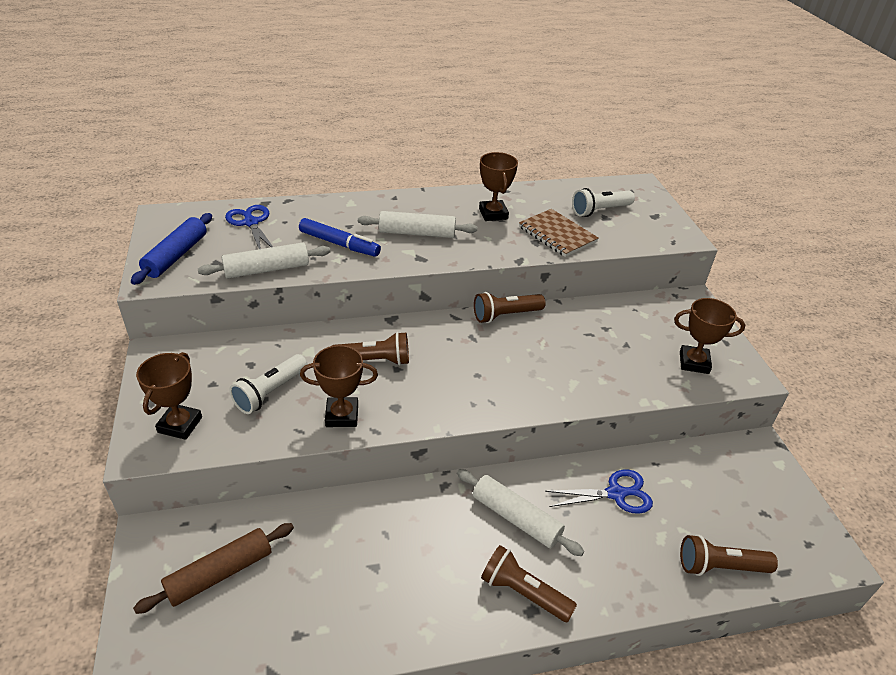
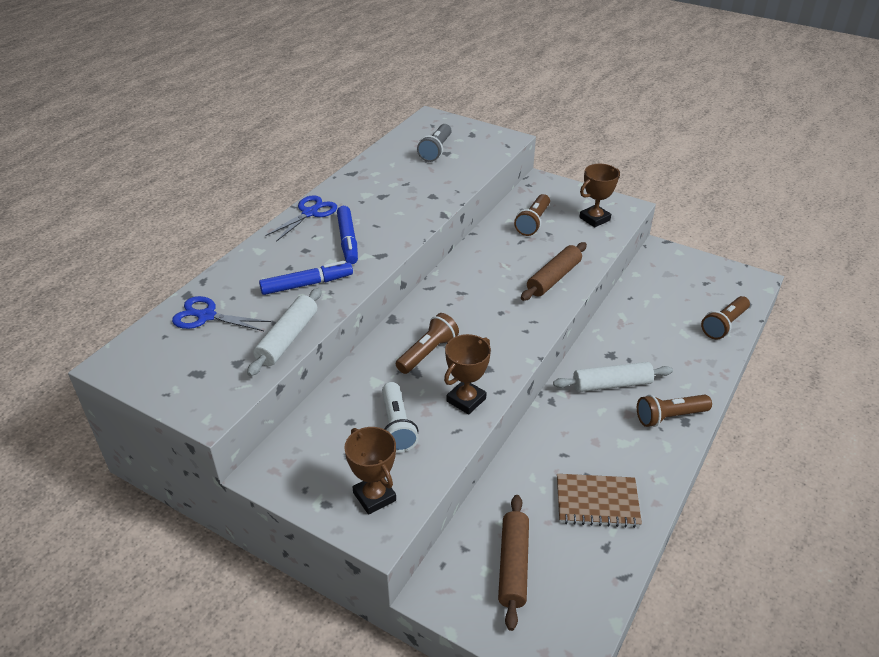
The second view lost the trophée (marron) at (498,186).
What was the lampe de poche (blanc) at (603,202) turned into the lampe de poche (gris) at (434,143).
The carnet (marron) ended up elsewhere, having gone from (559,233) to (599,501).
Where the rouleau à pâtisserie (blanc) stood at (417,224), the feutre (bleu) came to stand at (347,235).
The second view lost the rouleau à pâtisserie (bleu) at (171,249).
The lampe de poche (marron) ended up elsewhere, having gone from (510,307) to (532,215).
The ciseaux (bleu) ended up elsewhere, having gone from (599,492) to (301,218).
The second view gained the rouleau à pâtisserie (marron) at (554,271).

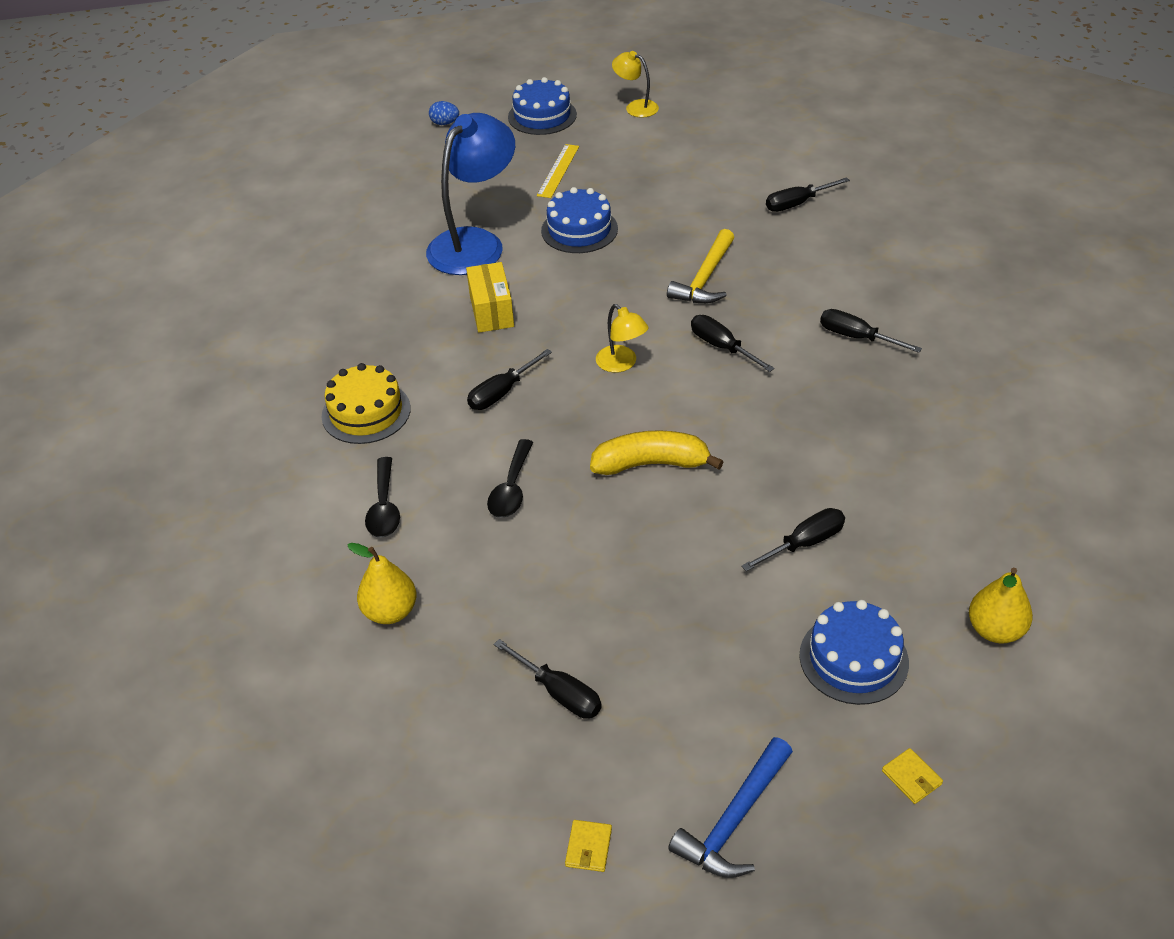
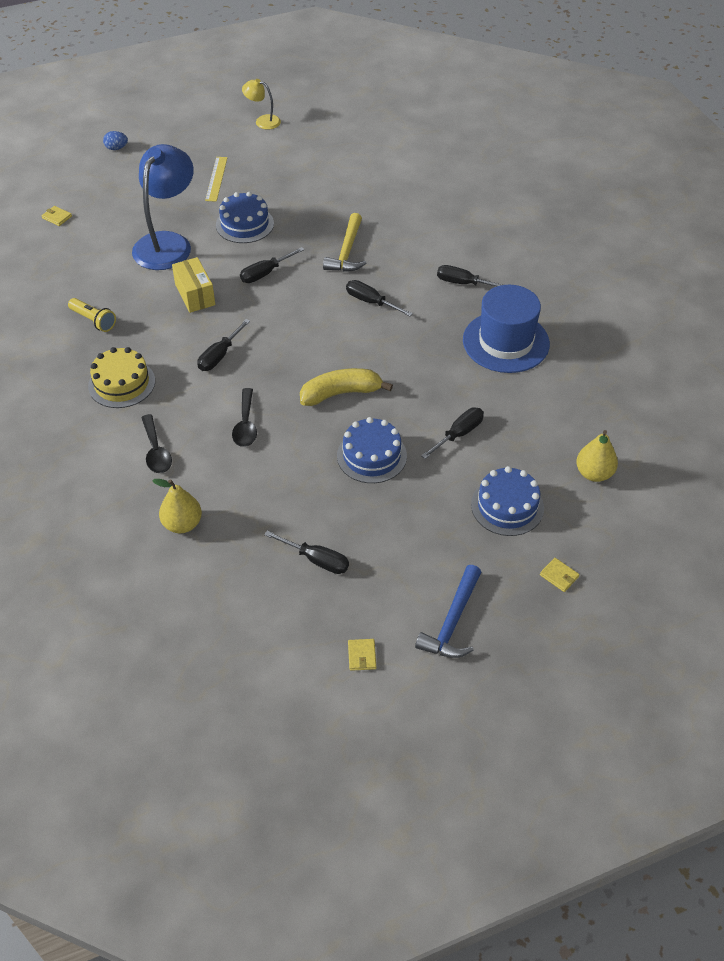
The gâteau (bleu) ended up elsewhere, having gone from (542,106) to (372,450).
The tournevis (noir) ended up elsewhere, having gone from (808,194) to (272,265).
The second view lost the lampe (jaune) at (622,338).
The second view gained the portefeuille (jaune) at (57,216).
The second view gained the chapeau (bleu) at (506,329).
The second view gained the lampe de poche (jaune) at (92,315).

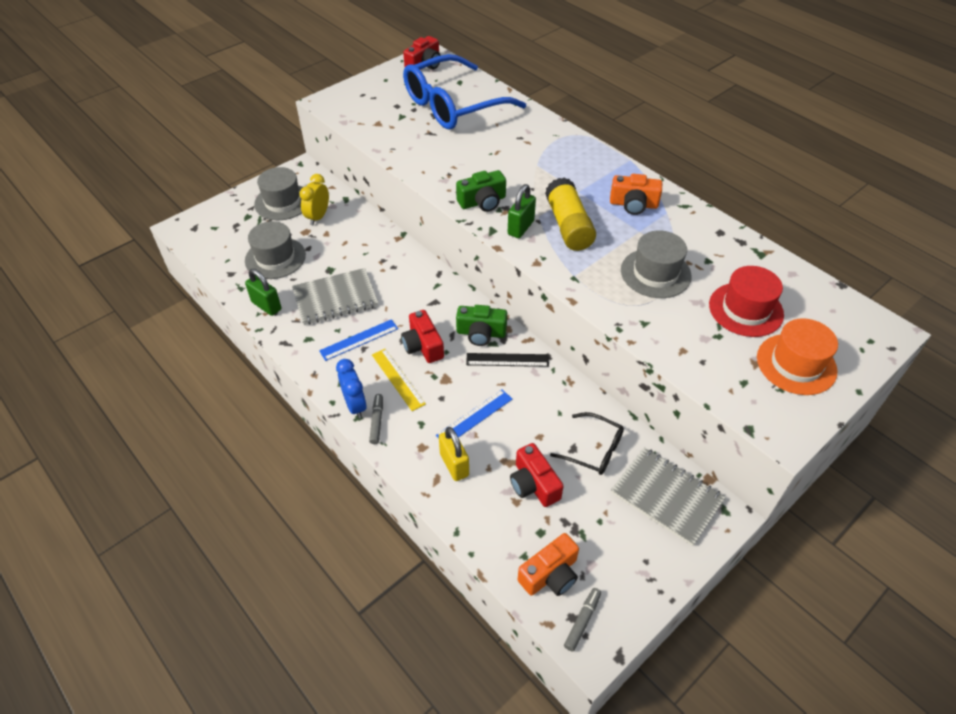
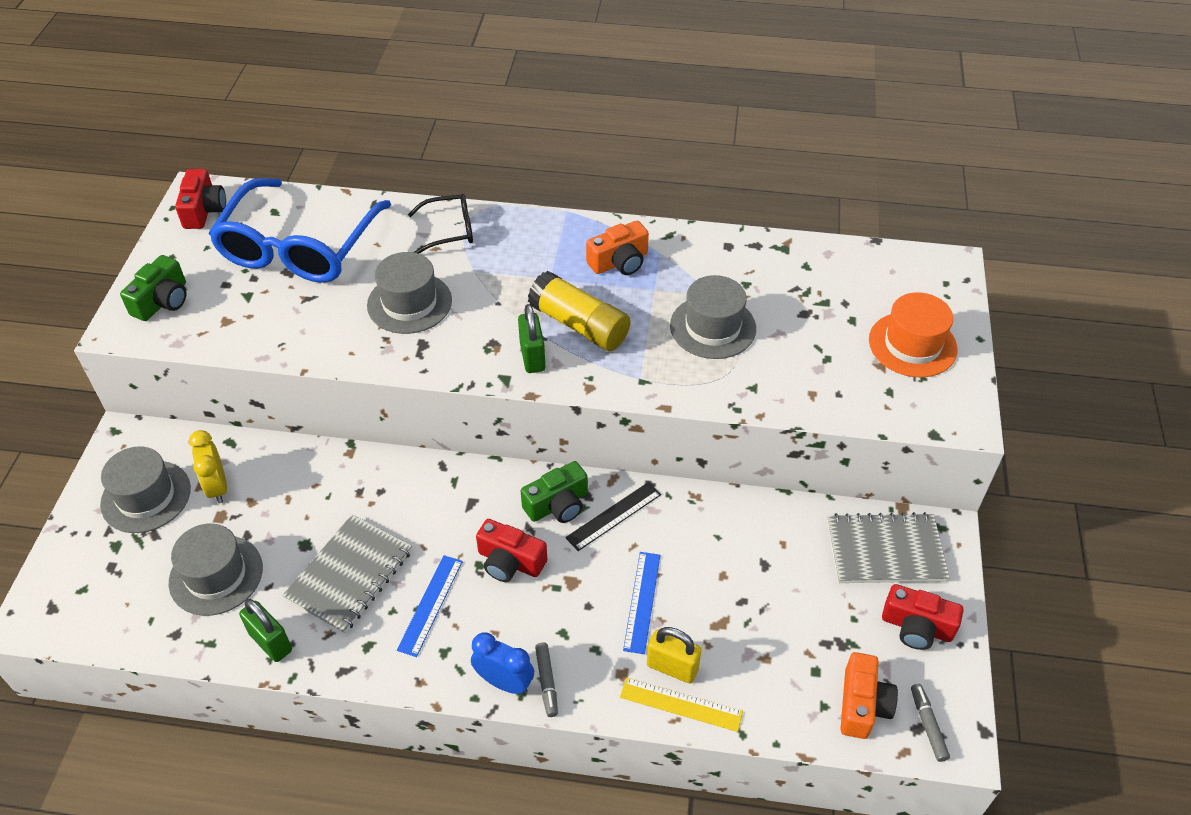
The appareil photo (vert) ended up elsewhere, having gone from (481,191) to (153,288).
The second view lost the chapeau (rouge) at (746,301).
The cadenas (vert) at (263,292) ended up facing another way, 45 degrees clockwise from before.
The règle (jaune) ended up elsewhere, having gone from (399,380) to (681,704).
The feutre (gris) at (376,419) ended up facing another way, 150 degrees counterclockwise from before.
The lunettes (noir) ended up elsewhere, having gone from (587,443) to (440,224).
The appareil photo (rouge) ended up elsewhere, having gone from (537,475) to (923,617).
The second view gained the chapeau (gris) at (409,293).

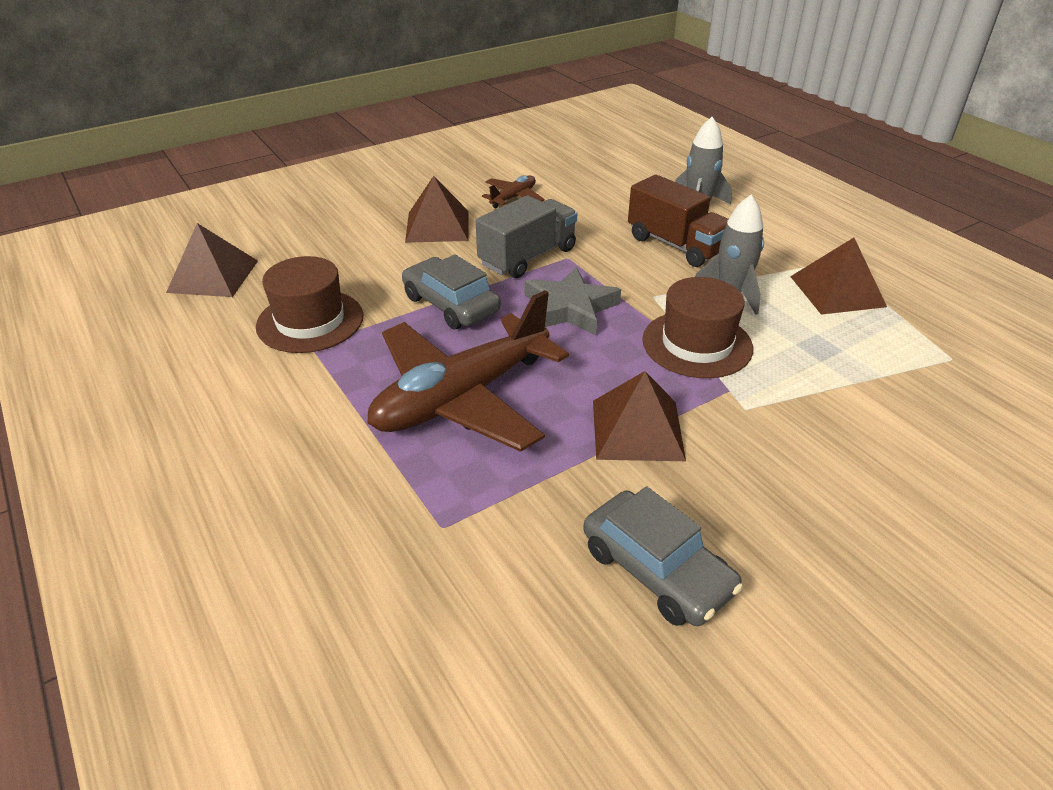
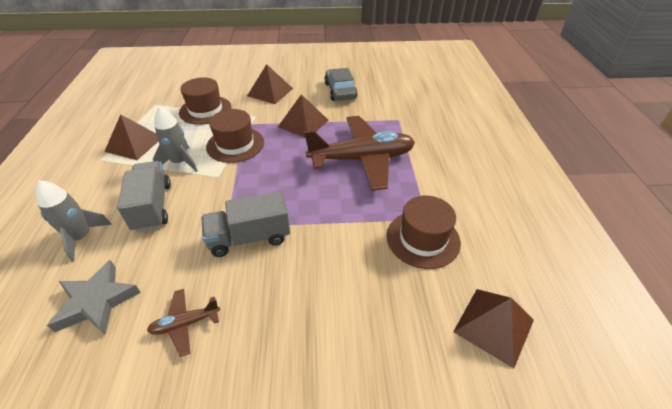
What was the camion (marron) at (678,221) turned into the camion (gris) at (144,196).
The pyramide (marron) ended up elsewhere, having gone from (436,209) to (270,84).
The second view lost the voiture (gris) at (451,291).
The étoile (gris) ended up elsewhere, having gone from (573,301) to (94,297).
The second view gained the chapeau (marron) at (205,101).

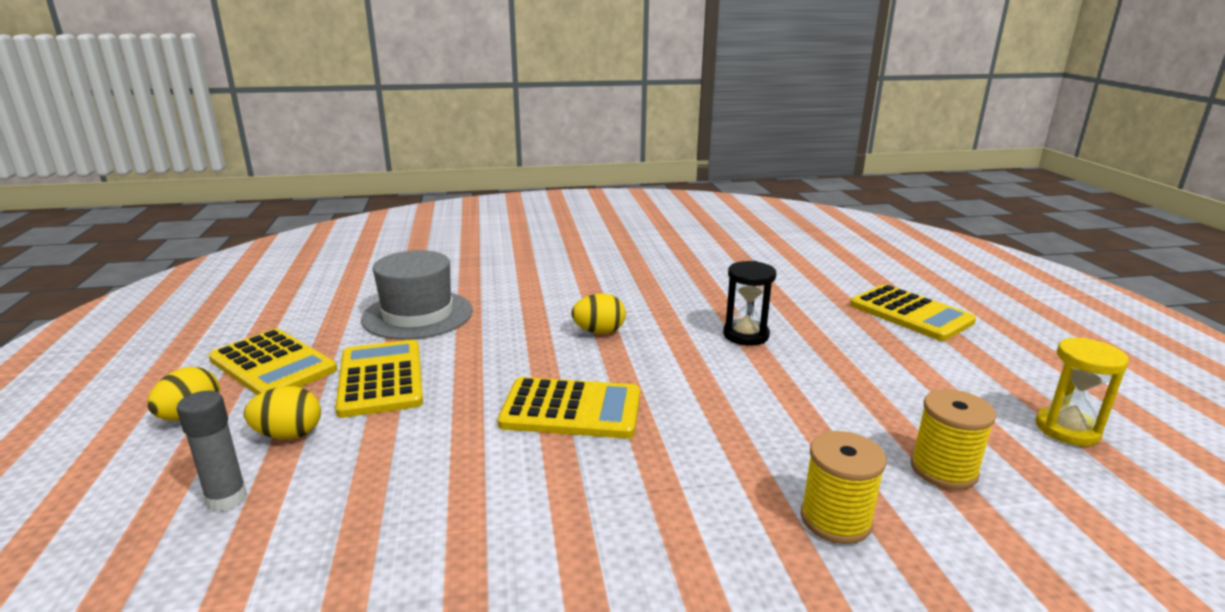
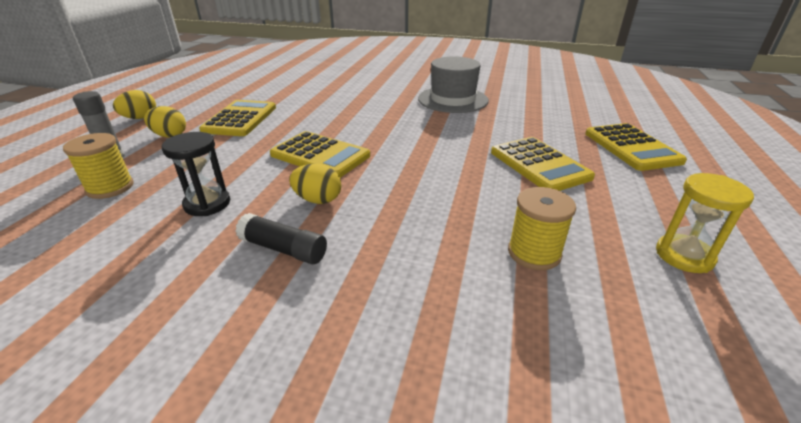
The chapeau (gris) ended up elsewhere, having gone from (417,295) to (453,84).
The sablier (noir) ended up elsewhere, having gone from (749,303) to (196,174).
The œuf (jaune) ended up elsewhere, having gone from (598,314) to (315,184).
The calculatrice (jaune) ended up elsewhere, having gone from (273,362) to (543,164).
The bobine (jaune) ended up elsewhere, having gone from (843,487) to (98,166).
The second view gained the bâton de colle (noir) at (281,238).

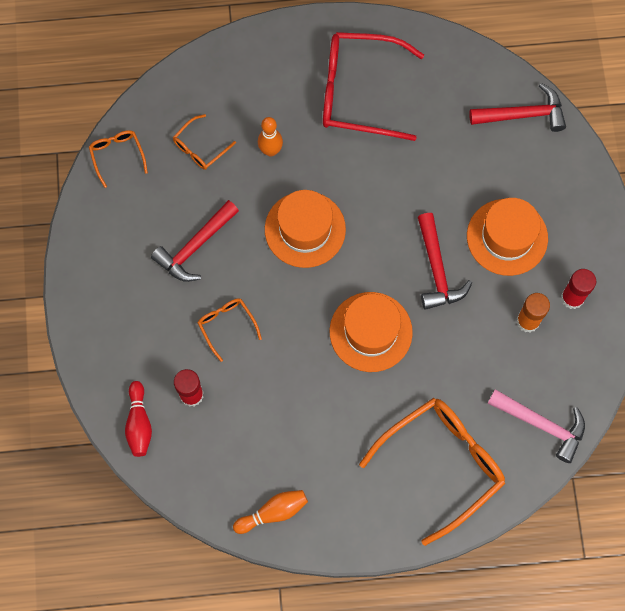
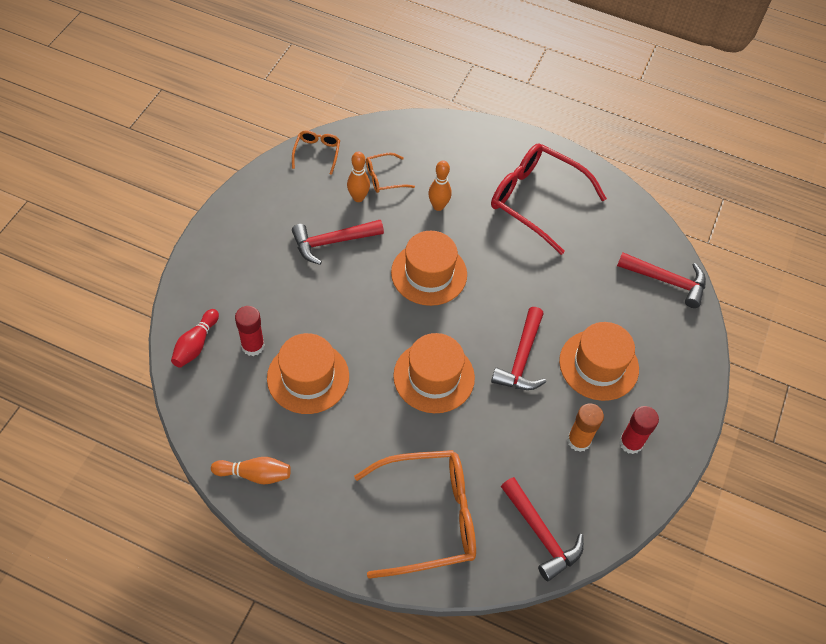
The second view lost the lunettes (orange) at (230,330).
What was the marteau (rose) at (536,426) turned into the marteau (rouge) at (542,529).
The second view gained the quille (orange) at (358,176).
The second view gained the chapeau (orange) at (308,373).

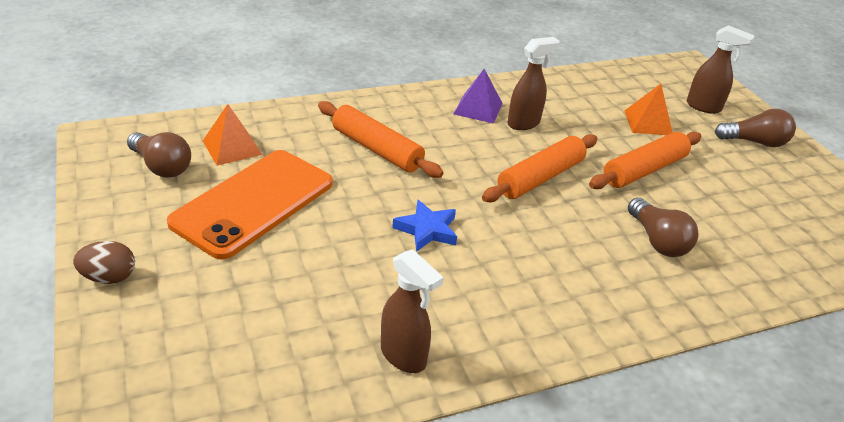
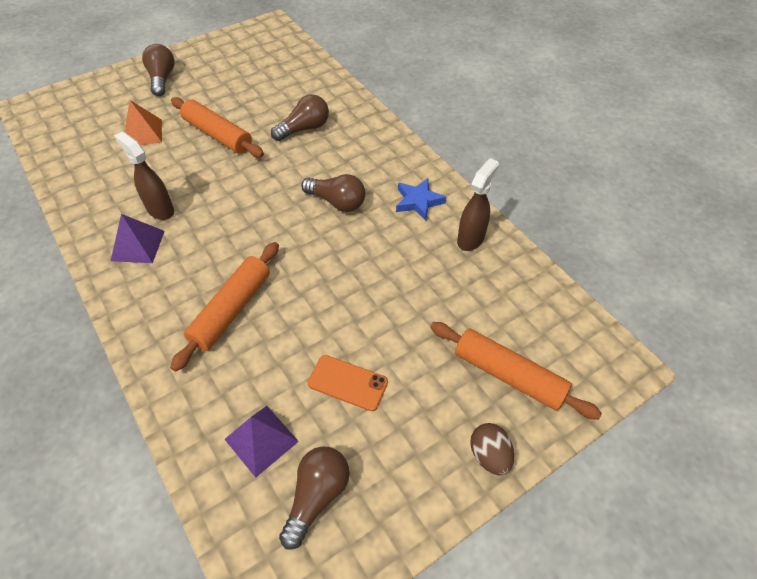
The second view lost the vaporisateur (marron) at (720,69).
What was the pyramide (orange) at (233,135) turned into the pyramide (violet) at (262,442).
The rouleau à pâtisserie (orange) ended up elsewhere, having gone from (540,168) to (516,371).
The size of the téléphone (orange) at (250,205) changed by a factor of 0.48.
The étoile (bleu) ended up elsewhere, having gone from (424,226) to (421,199).
The second view gained the ampoule (marron) at (333,193).

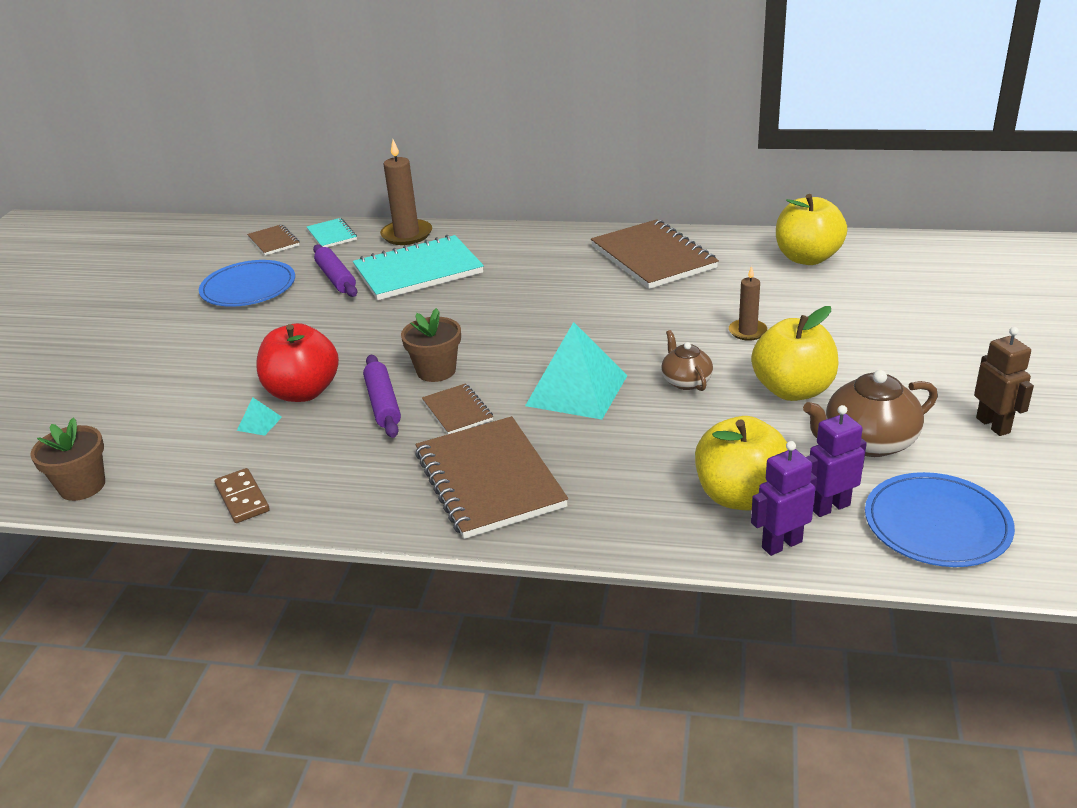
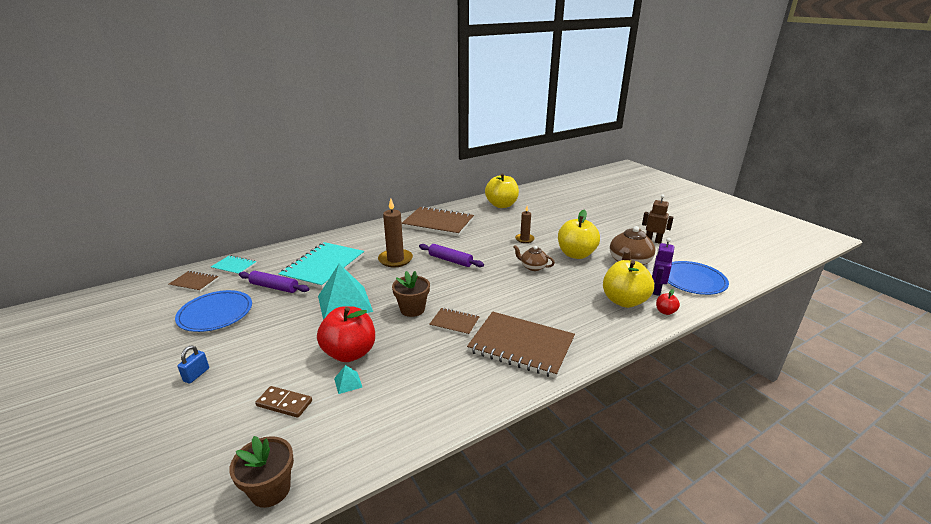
The bougie (marron) ended up elsewhere, having gone from (406,192) to (395,232).
The pyramide (turquoise) ended up elsewhere, having gone from (576,371) to (345,291).
The rouleau à pâtisserie (violet) ended up elsewhere, having gone from (382,396) to (451,255).
Where the robot (violet) stood at (784,498), the pomme (rouge) came to stand at (668,302).
The domino (marron) ended up elsewhere, having gone from (242,495) to (283,402).
The second view gained the cadenas (bleu) at (193,364).

